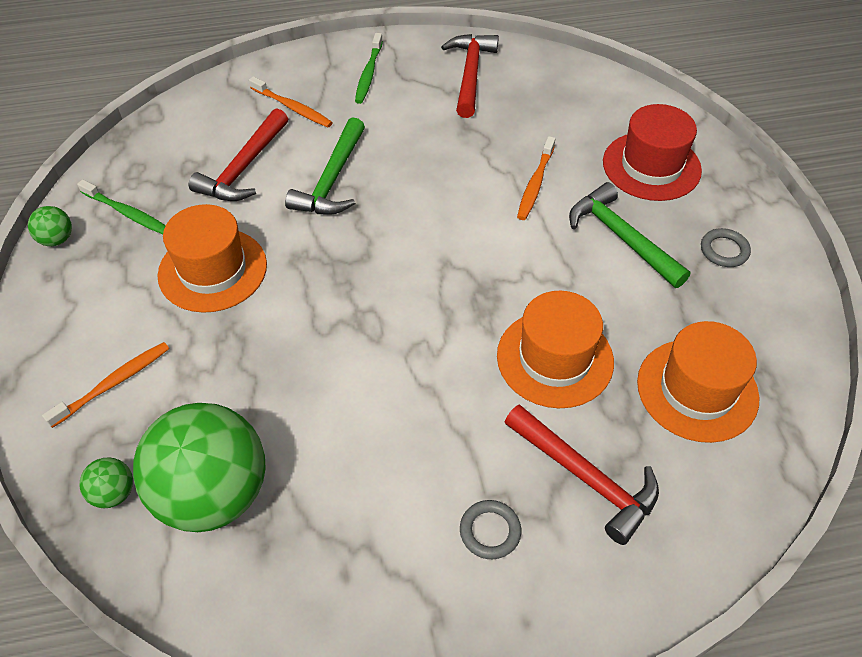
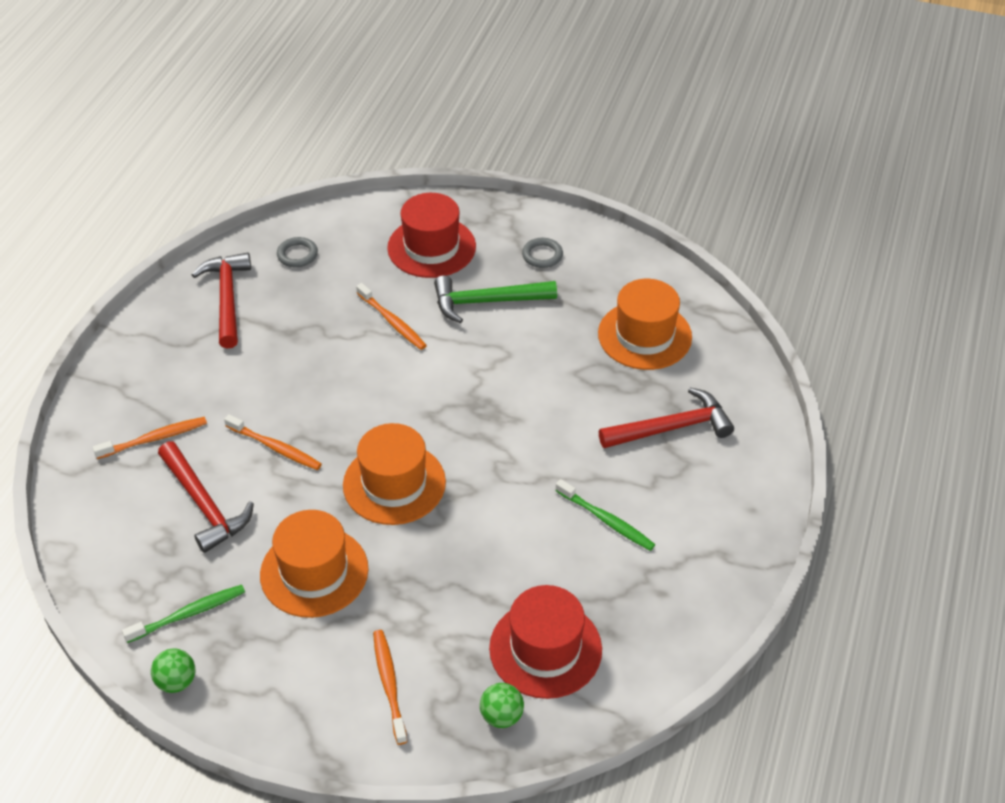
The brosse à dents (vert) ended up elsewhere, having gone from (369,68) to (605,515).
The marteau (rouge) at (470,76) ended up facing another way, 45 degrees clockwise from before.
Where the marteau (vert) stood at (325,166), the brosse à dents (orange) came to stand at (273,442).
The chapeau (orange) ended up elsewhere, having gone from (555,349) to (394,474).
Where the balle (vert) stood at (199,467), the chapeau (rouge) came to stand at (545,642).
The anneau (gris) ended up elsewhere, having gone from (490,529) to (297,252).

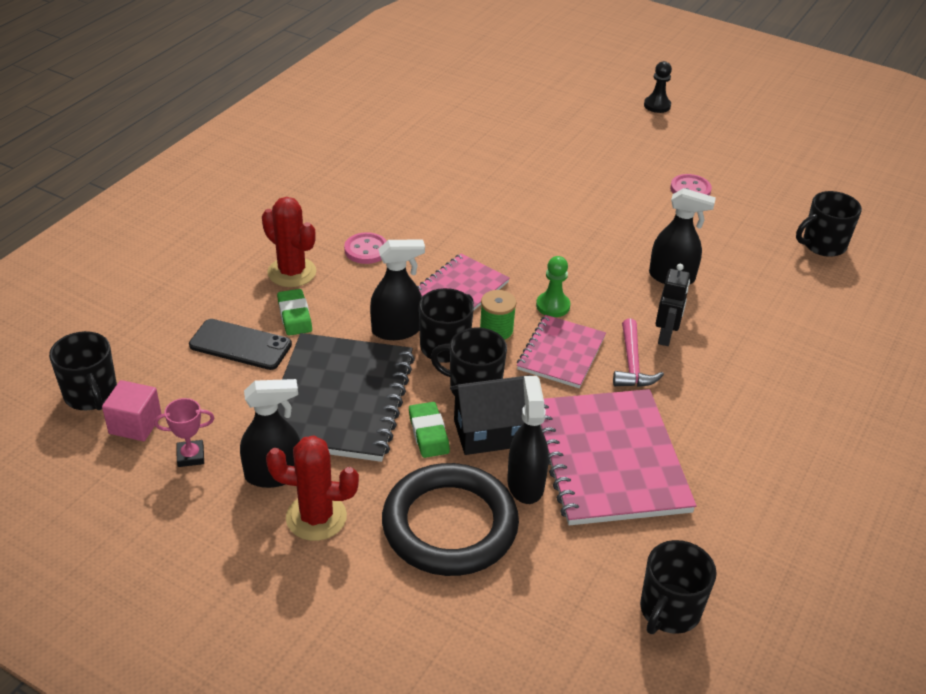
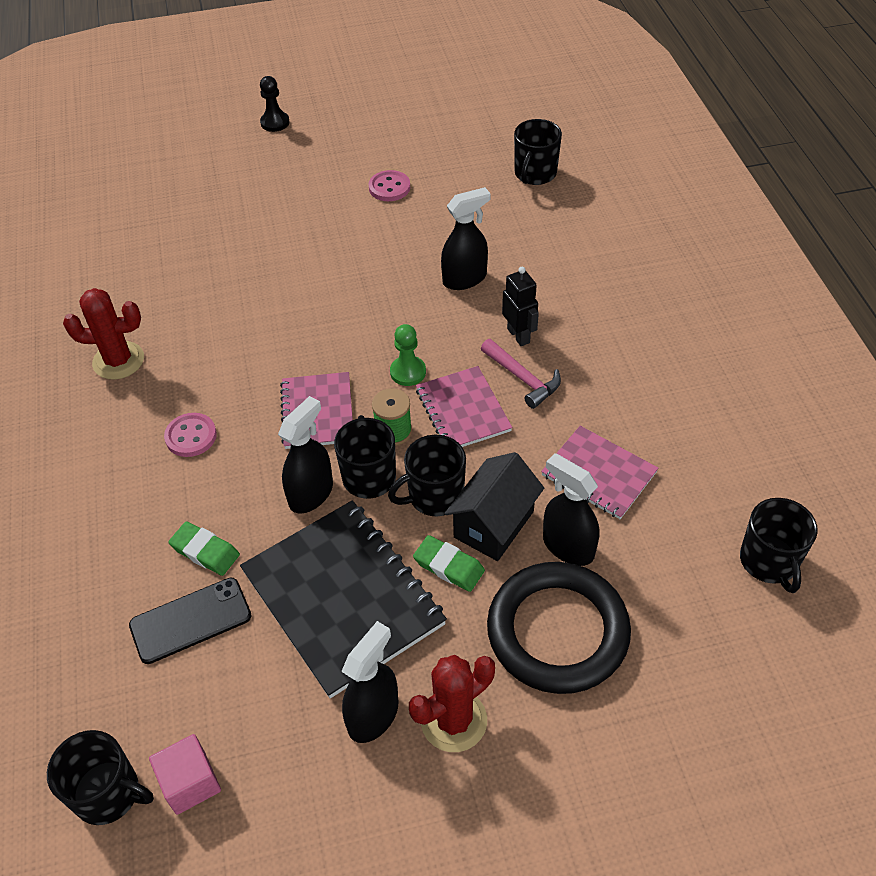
The cactus (rouge) ended up elsewhere, having gone from (289,242) to (103,334).
The size of the carnet (rose) at (618,457) changed by a factor of 0.58.
The second view lost the trophée (rose) at (184,432).

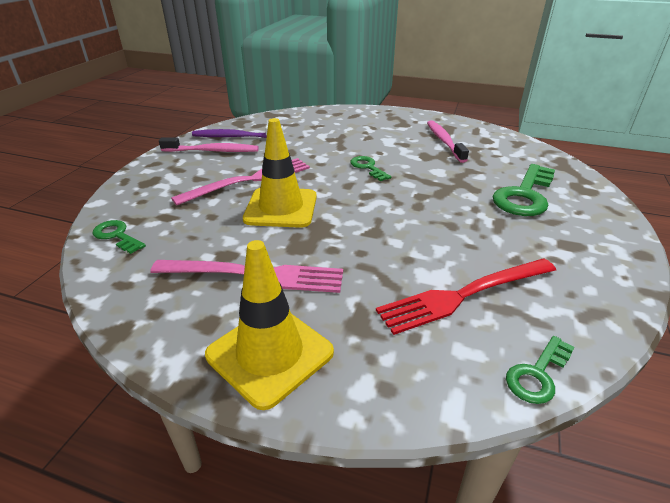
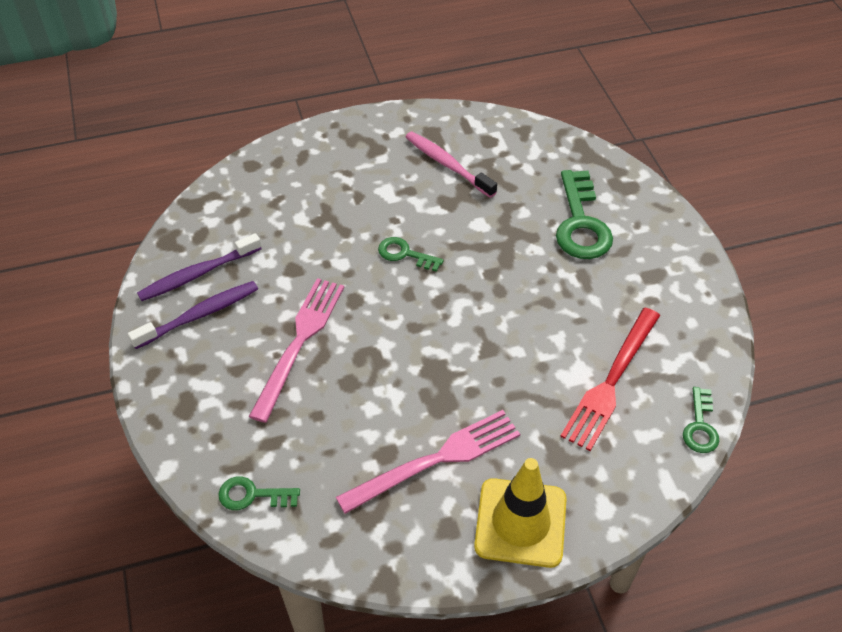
The second view lost the cône de chantier (jaune) at (280,173).
What was the brosse à dents (rose) at (209,144) turned into the brosse à dents (violet) at (193,315).

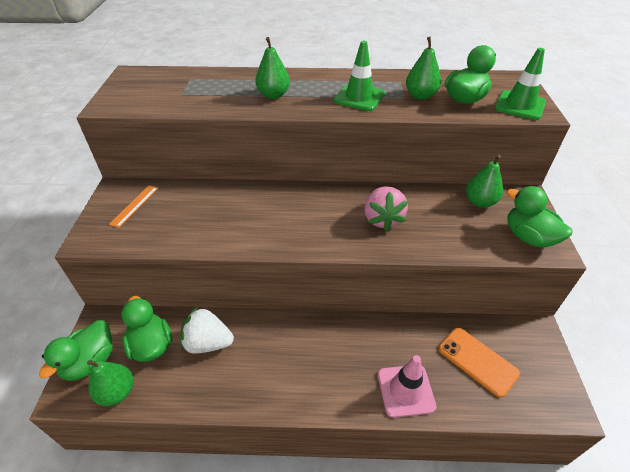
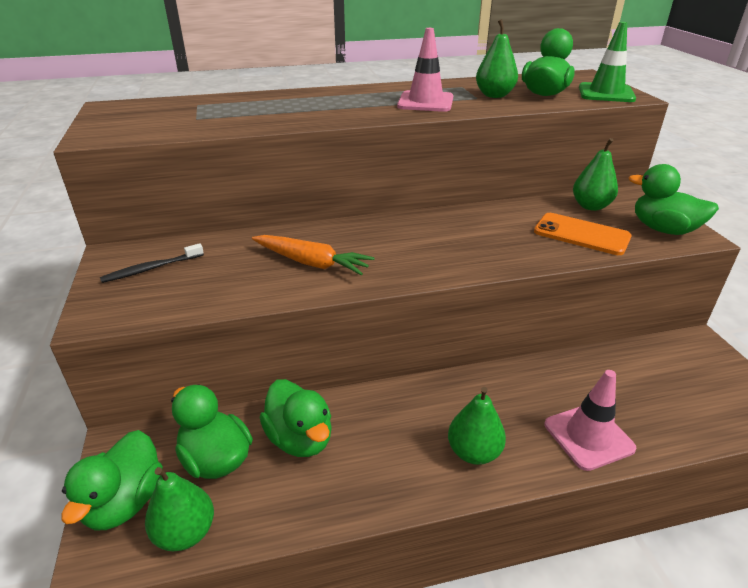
The poire (vert) ended up elsewhere, having gone from (272,68) to (477,426).
What was the cône de chantier (vert) at (359,76) turned into the cône de chantier (rose) at (425,70).
Where the règle (orange) stood at (133,206), the brosse à dents (noir) came to stand at (152,263).
The second view lost the fraise (rose) at (386,208).
Where the fraise (blanc) stood at (207,330), the canard (vert) came to stand at (296,418).
The téléphone (orange) ended up elsewhere, having gone from (479,362) to (582,234).
The second view gained the carotte (orange) at (313,255).

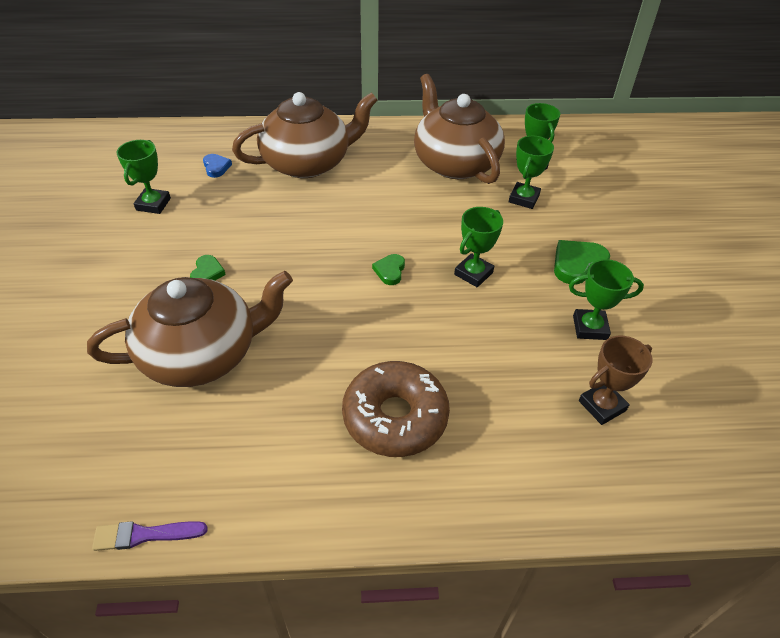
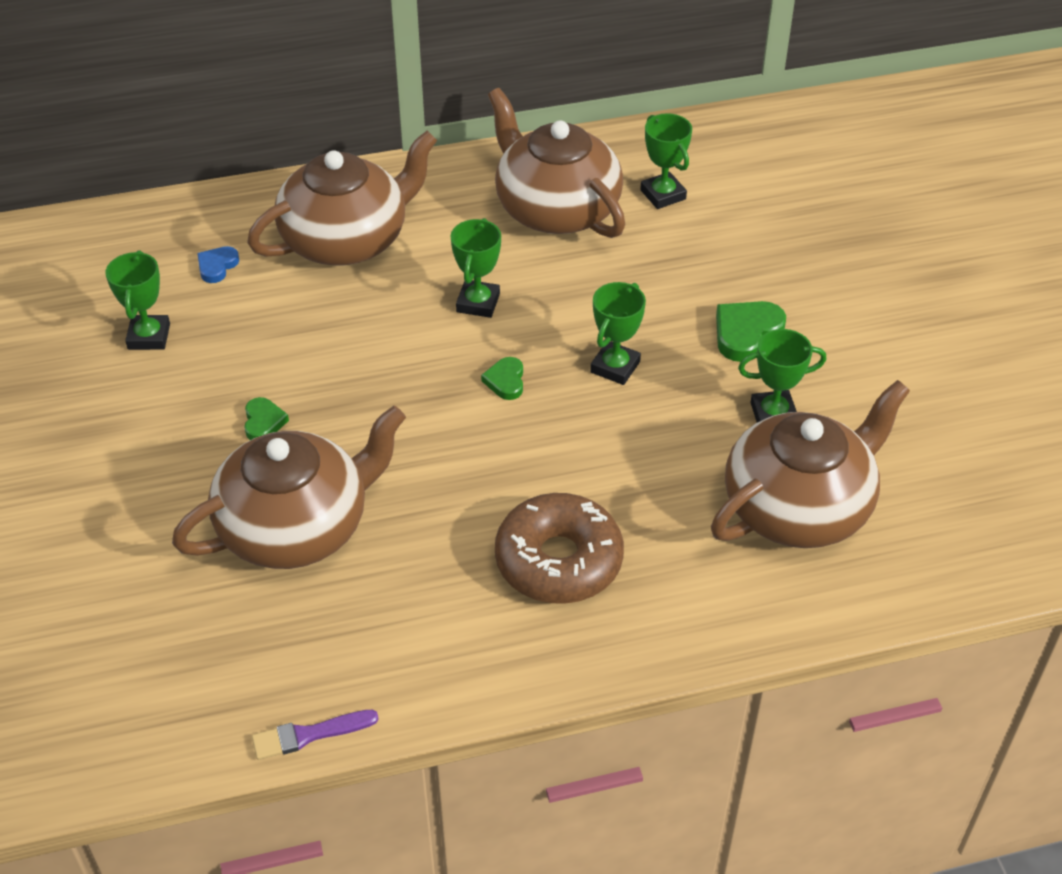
The trophée (vert) ended up elsewhere, having gone from (531,172) to (476,268).
The cœur (bleu) at (217,166) ended up facing another way, 120 degrees counterclockwise from before.
Where the trophée (marron) stood at (615,380), the théière (marron) came to stand at (810,464).

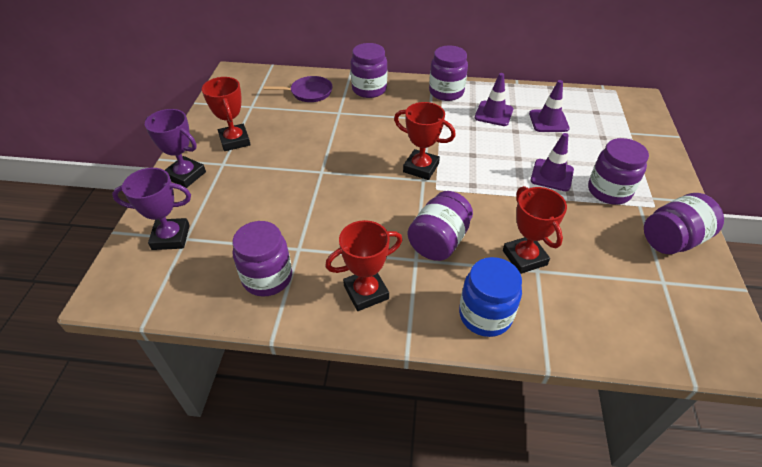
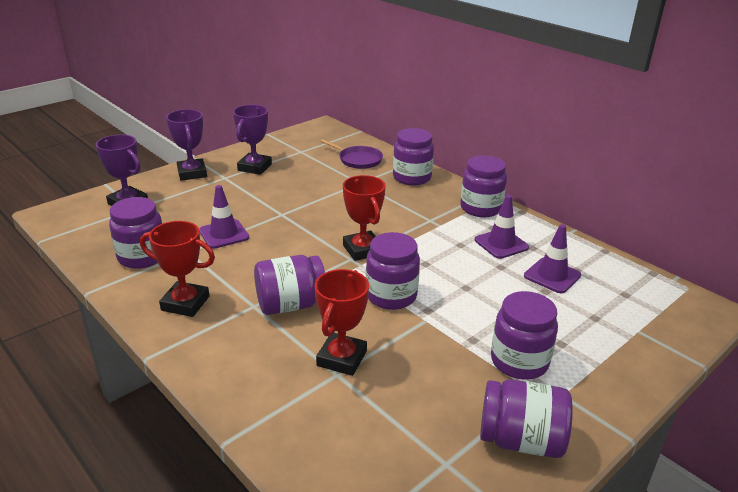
What was the trophée (rouge) at (226,114) turned into the trophée (violet) at (252,140).
The cône de chantier (violet) ended up elsewhere, having gone from (552,162) to (224,217).
The second view lost the bocal (bleu) at (490,297).
The second view gained the bocal (violet) at (393,271).

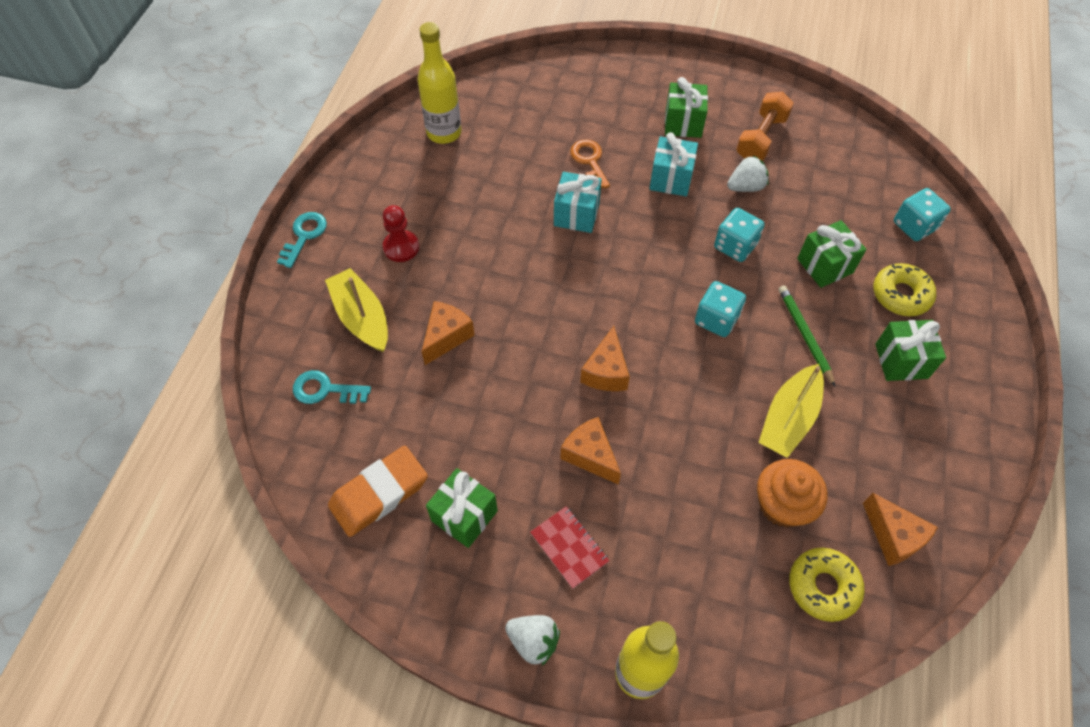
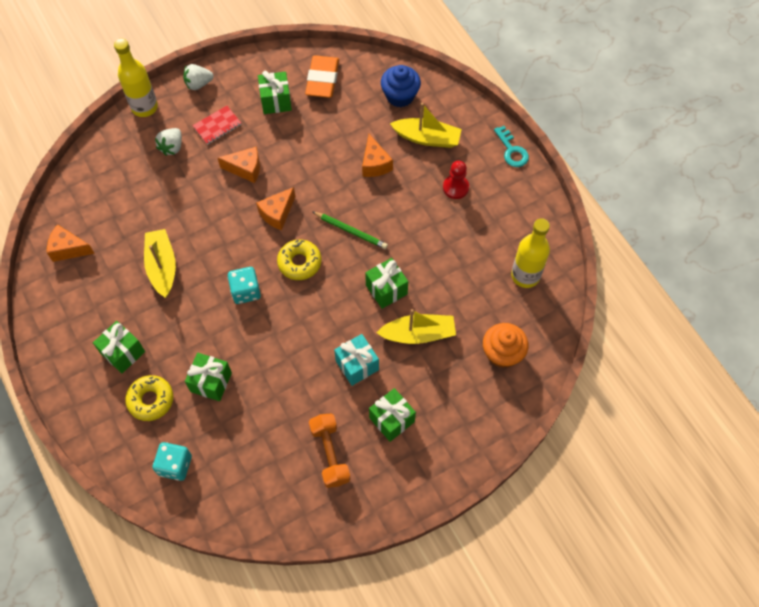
Where the clé (orange) stood at (590,164), the bateau (jaune) came to stand at (416,326).
The fraise (blanc) ended up elsewhere, having gone from (748,173) to (168,142).
What was the cadeau (turquoise) at (578,202) turned into the cadeau (vert) at (386,283).
The second view lost the dé (turquoise) at (739,235).
The crayon (vert) ended up elsewhere, having gone from (807,336) to (350,230).
The fromage (orange) at (605,358) ended up facing another way, 105 degrees counterclockwise from before.
Where the clé (turquoise) stood at (332,387), the muffin (bleu) came to stand at (401,86).
The muffin (orange) ended up elsewhere, having gone from (792,493) to (505,345).
The carnet (rouge) at (569,547) ended up facing another way, 45 degrees counterclockwise from before.
The beignet (jaune) ended up elsewhere, having gone from (827,585) to (299,259).

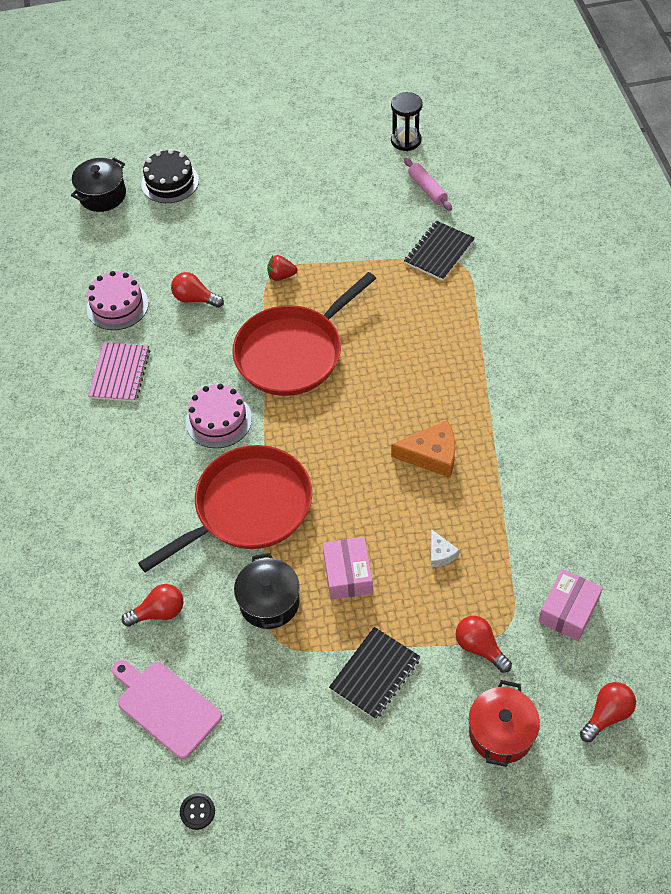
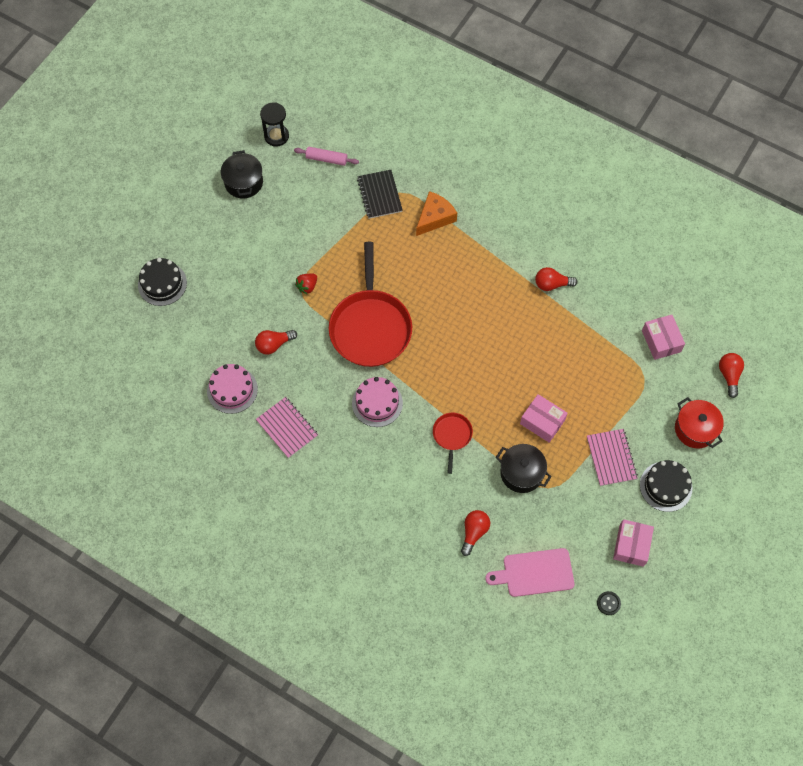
The marmite (noir) ended up elsewhere, having gone from (98,185) to (242,174).
The fromage (orange) ended up elsewhere, having gone from (423,449) to (436,213).
The size of the poêle (rouge) at (225,509) changed by a factor of 0.46.
The second view lost the fromage (blanc) at (445,548).
The ampoule (rouge) ended up elsewhere, having gone from (484,644) to (556,279).
What was the carnet (noir) at (375,673) turned into the carnet (rose) at (612,457).
The second view gained the gâteau (noir) at (666,486).
The second view gained the boîte (rose) at (633,543).

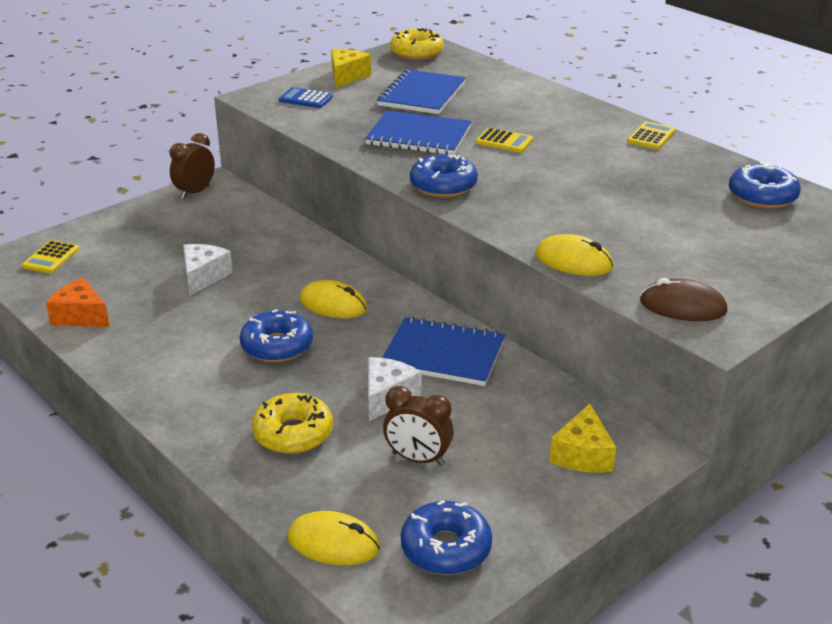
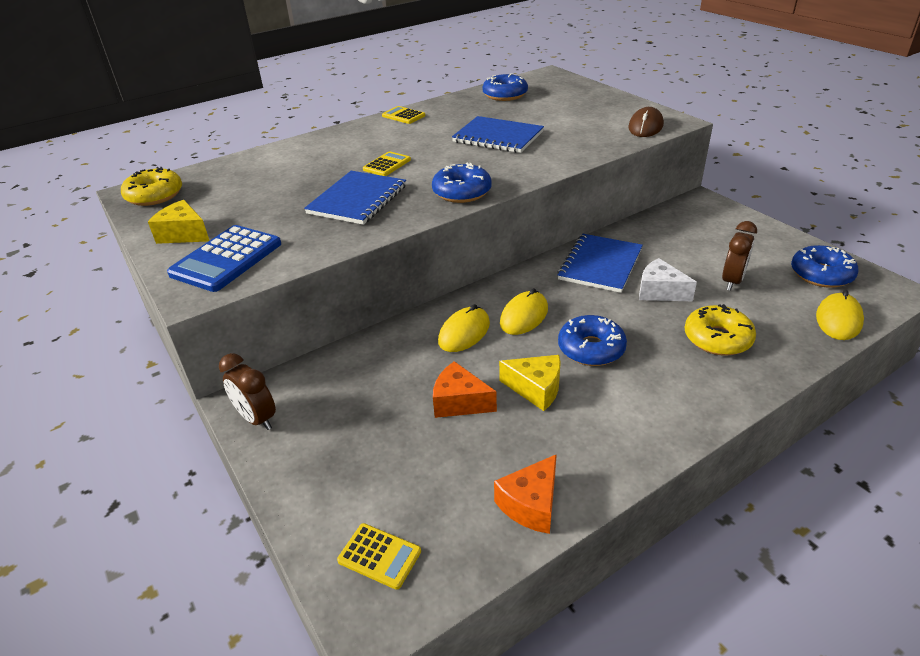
The carnet (bleu) ended up elsewhere, having gone from (421,91) to (498,134).
The size of the calculatrice (bleu) at (306,97) changed by a factor of 1.81.
The souris (jaune) ended up elsewhere, having gone from (574,255) to (464,328).
What was the fromage (blanc) at (208,269) turned into the fromage (orange) at (465,389).
The fromage (jaune) ended up elsewhere, having gone from (582,438) to (530,383).

